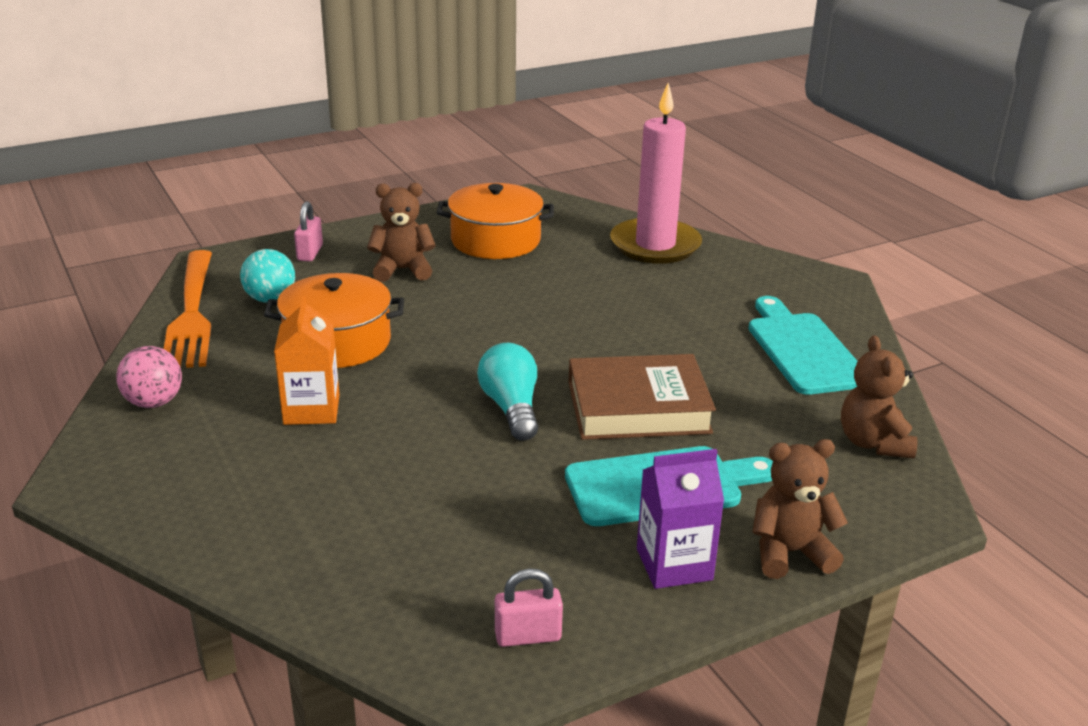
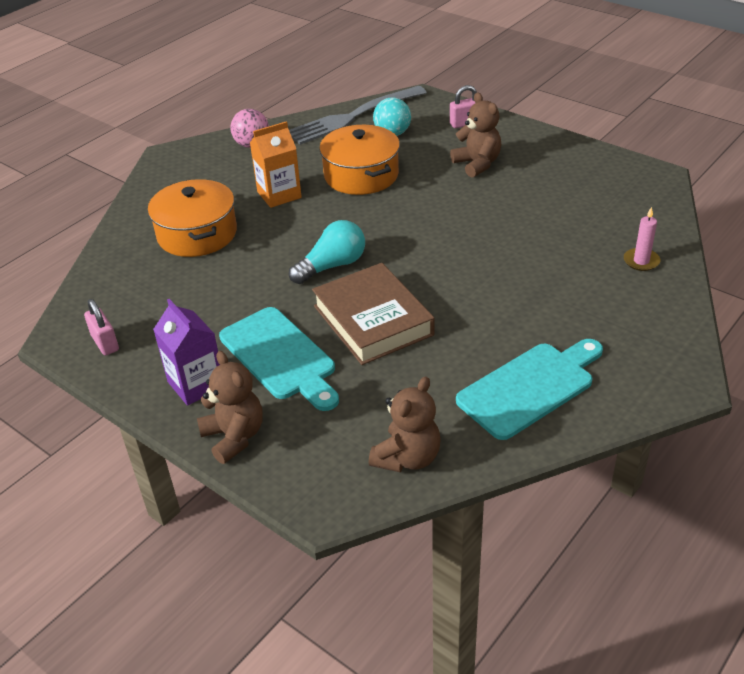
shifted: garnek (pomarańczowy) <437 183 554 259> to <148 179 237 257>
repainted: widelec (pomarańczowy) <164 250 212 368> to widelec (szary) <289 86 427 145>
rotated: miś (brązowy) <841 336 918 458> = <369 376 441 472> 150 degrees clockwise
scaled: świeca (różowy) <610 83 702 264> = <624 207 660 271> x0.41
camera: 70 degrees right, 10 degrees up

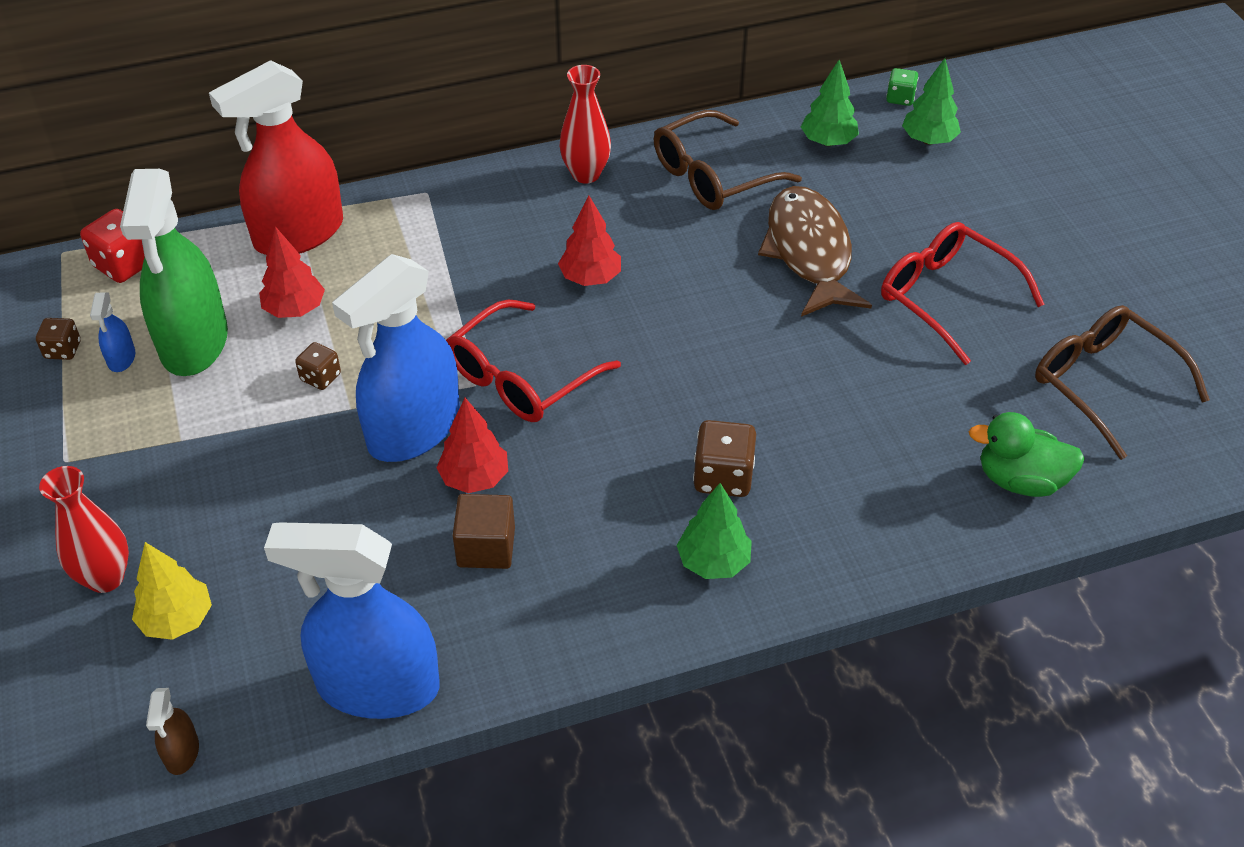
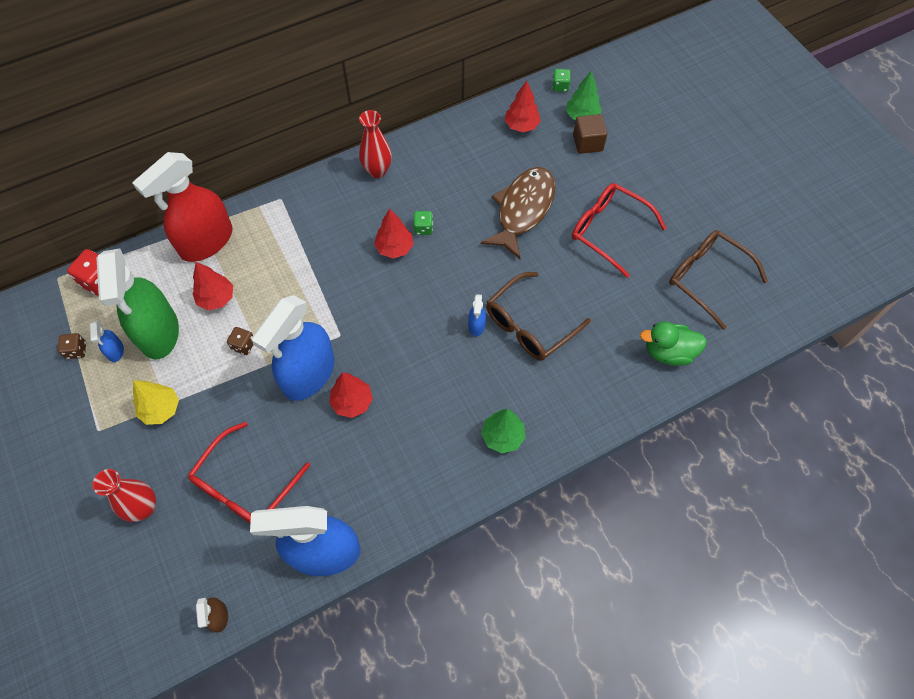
gone: kostka do gry (brązowy) <693 420 756 497>
new: kostka do gry (zielony) <413 211 433 235>; spryskiwacz (niebieski) <468 294 486 336>
shifted: okulary (brązowy) <654 110 802 210> to <486 272 591 361>; okulary (czerwony) <446 300 621 422> to <188 421 310 523>; sześcian (brązowy) <452 494 515 569> to <573 114 608 154>; drzewko (żółty) <132 542 212 640> to <133 380 179 425>
repainted: drzewko (zielony) <801 60 859 146> to drzewko (czerwony) <505 81 541 132>
rotated: ryba (brązowy) <758 186 872 317> = <481 167 556 259> 45 degrees clockwise
camera: 10 degrees left, 15 degrees up

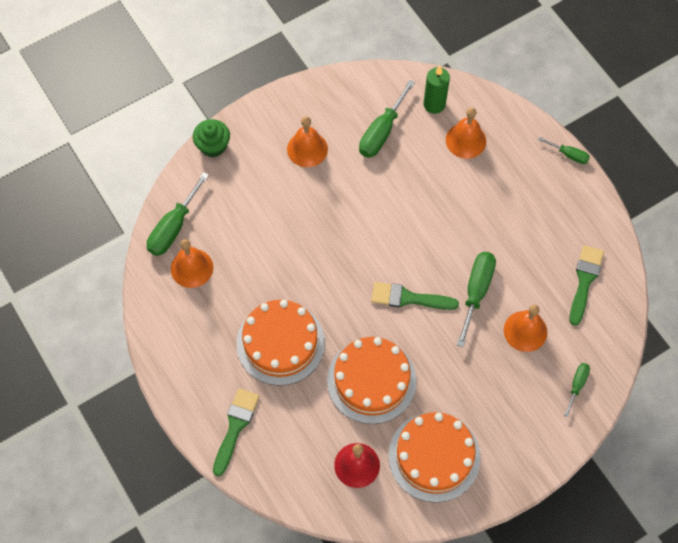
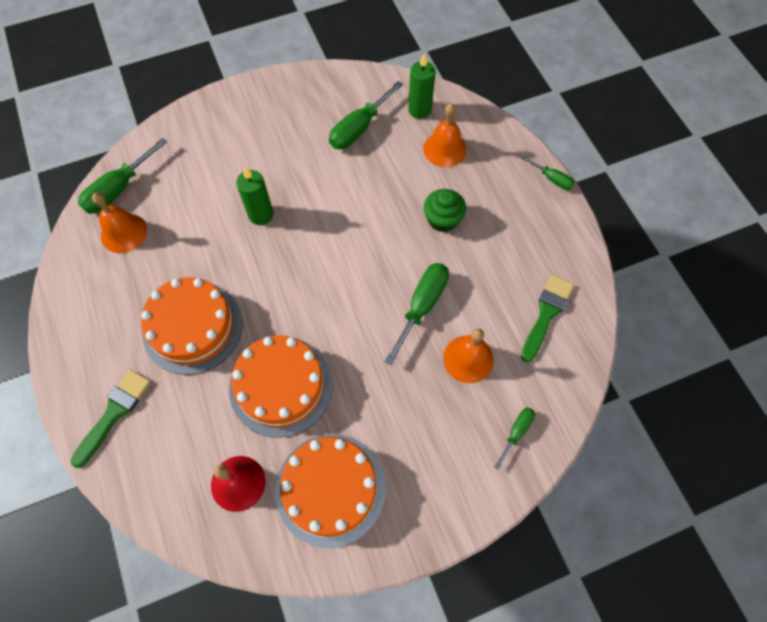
gone: dzwonek (pomarańczowy) <287 116 328 167>; pędzel (zielony) <371 282 459 310>
new: świeca (zielony) <236 167 273 225>
shifted: muffinka (zielony) <193 119 230 157> to <424 189 466 232>
camera: 10 degrees right, 0 degrees up

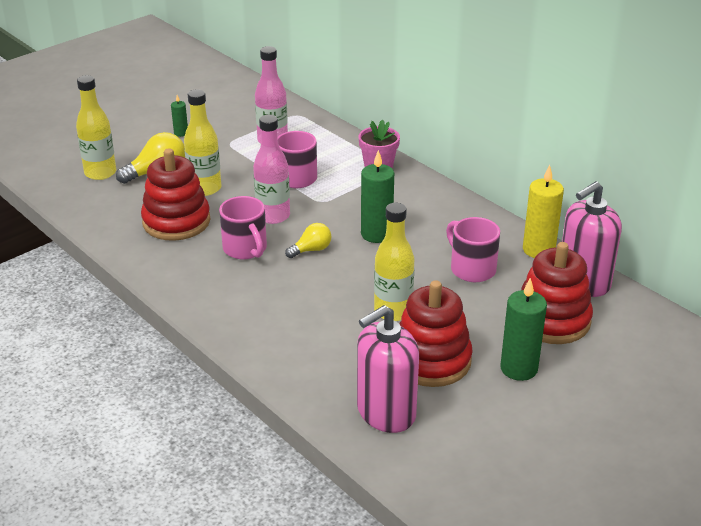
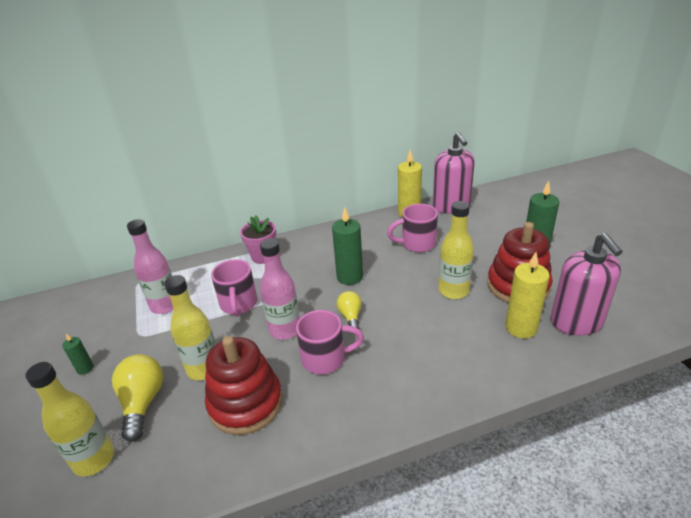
gone: zabawka nakładanka (czerwony) <521 242 593 344>
new: świeca (żółty) <505 252 550 339>
camera: 65 degrees left, 0 degrees up

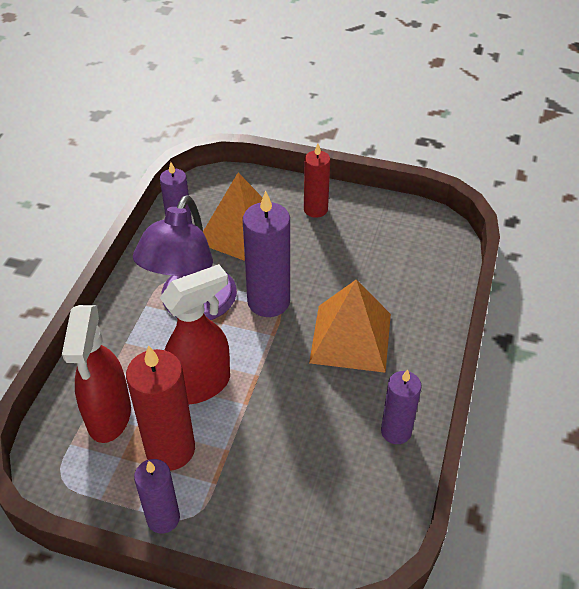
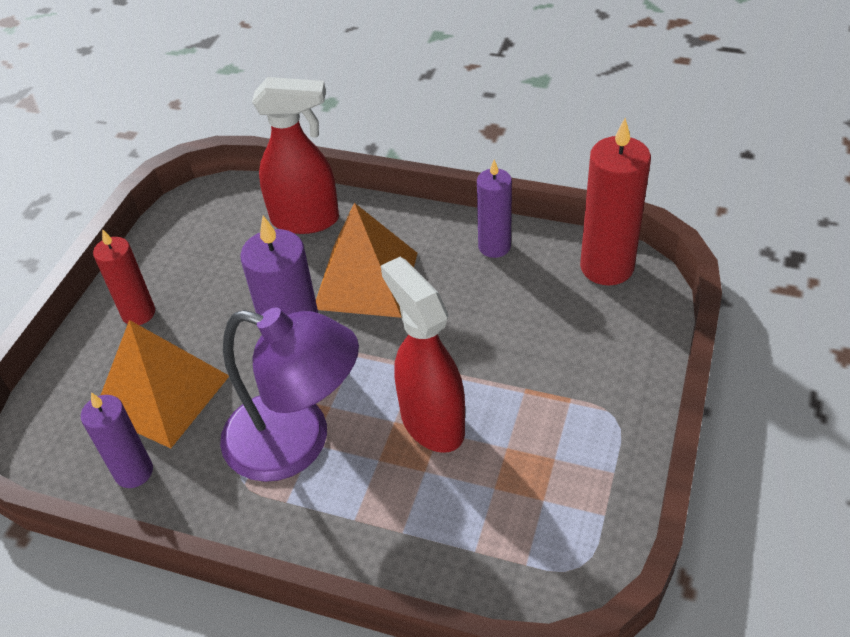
gone: świeca (fioletowy) <134 459 180 533>
shifted: spryskiwacz (czerwony) <62 305 131 443> to <252 77 339 234>; świeca (czerwony) <126 345 195 471> to <580 118 651 285>
camera: 85 degrees left, 0 degrees up

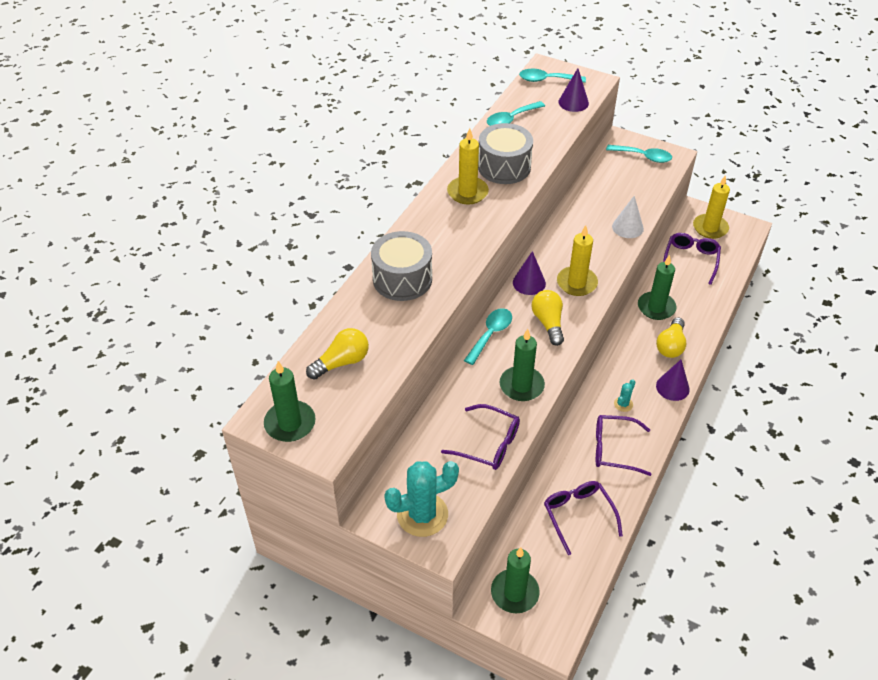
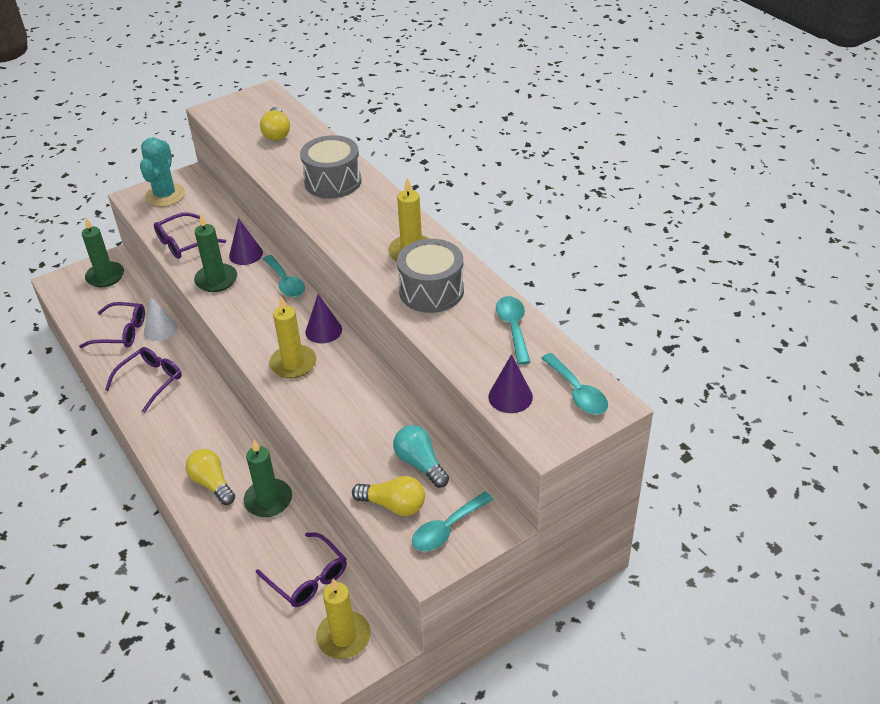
gone: świeca (zielony) <264 361 316 442>; kaktus (turkusowy) <614 379 635 412>
new: żarówka (turkusowy) <393 425 449 488>
shifted: stożek (biały) <612 196 644 238> to <144 297 177 341>; żarówka (żółty) <532 290 564 346> to <352 476 425 516>; stożek (fioletowy) <656 360 690 401> to <229 218 263 265>
rotated: łyżka (turkusowy) <519 69 586 83> = <541 353 608 415> 120 degrees clockwise
camera: 120 degrees right, 5 degrees down

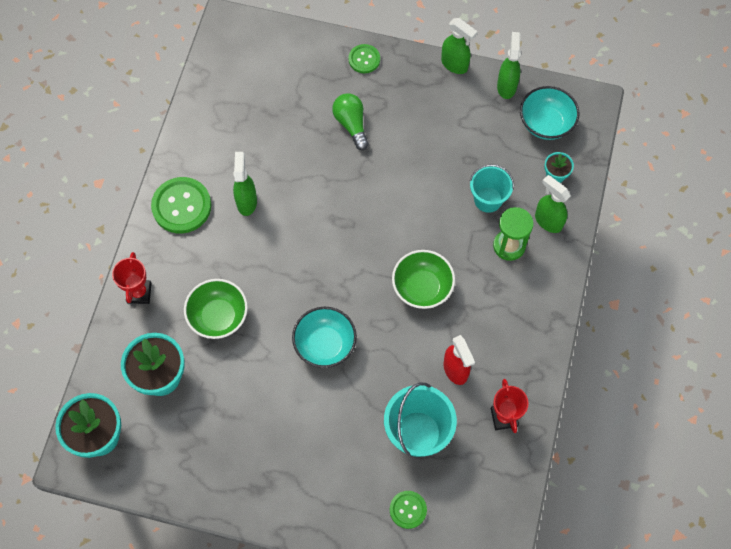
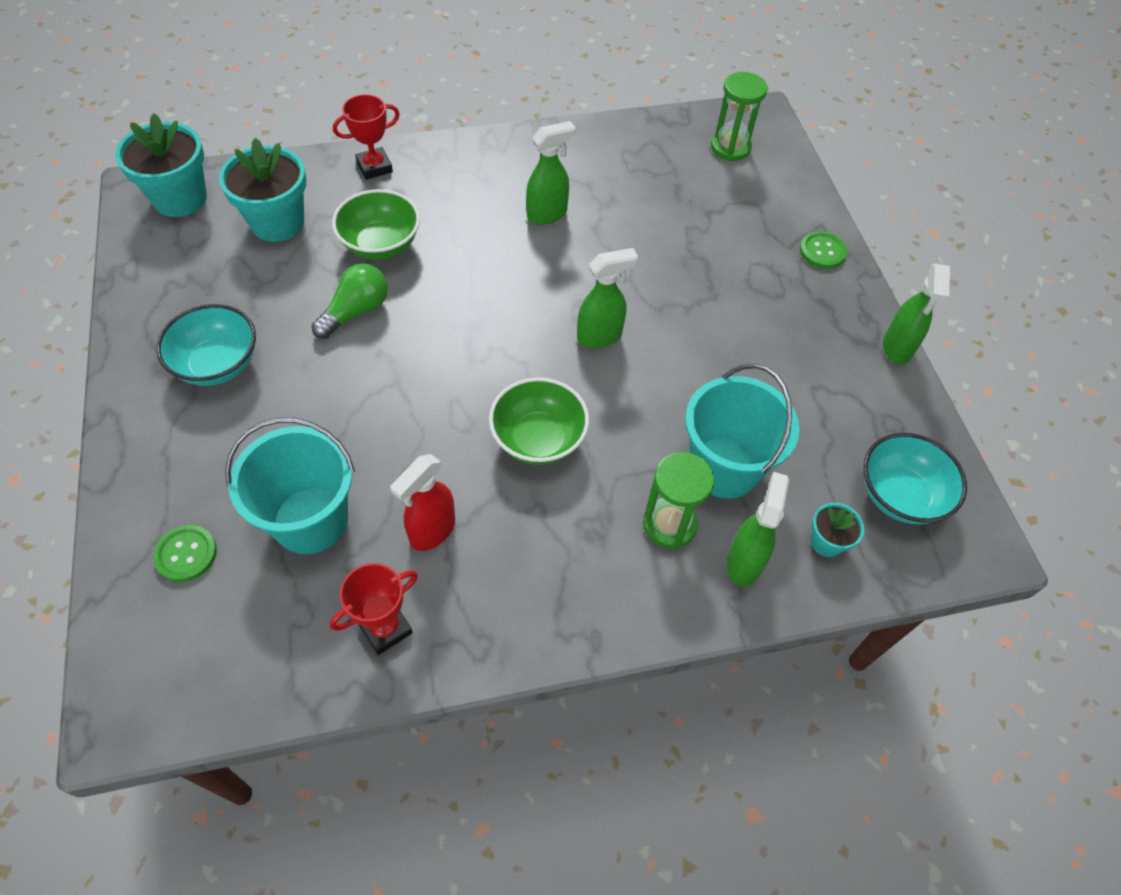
gone: guzik (zielony) <151 177 211 234>
new: klepsydra (zielony) <711 72 768 161>
shifted: spryskiwacz (zielony) <497 32 521 99> to <577 248 638 348>; żarówka (zielony) <332 93 369 150> to <311 263 388 339>; miska (turkusowy) <292 307 357 368> to <156 304 256 386>
scaled: wiadro (turkusowy) <470 164 514 213> = <685 364 799 499> x1.52
camera: 60 degrees right, 10 degrees down

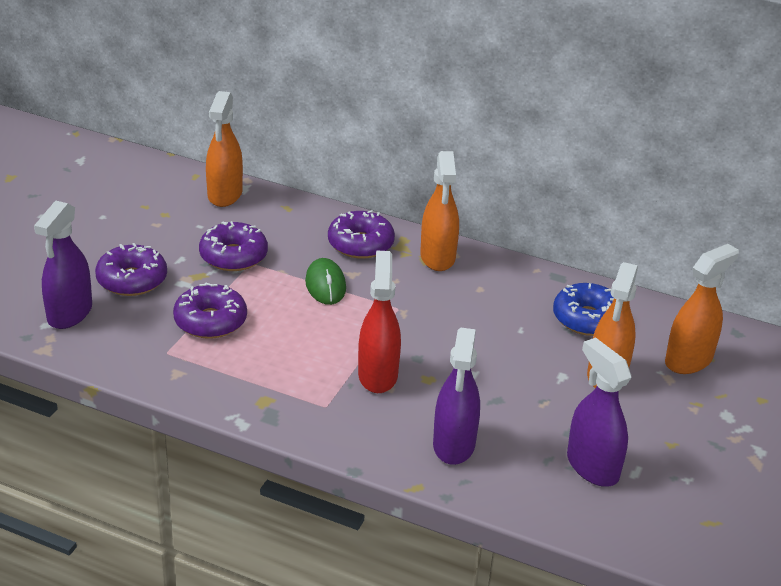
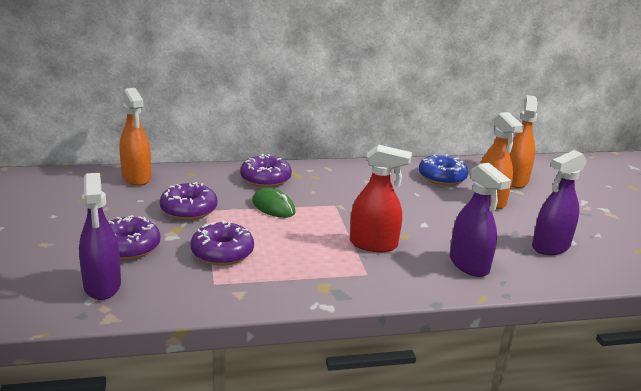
gone: spryskiwacz (pomarańczowy) <420 151 459 271>
rotated: spryskiwacz (czerwony) <358 251 401 393> = <350 144 412 252> 135 degrees clockwise; spryskiwacz (fioletowy) <567 337 631 487> = <532 150 587 255> 60 degrees counterclockwise
camera: 35 degrees left, 10 degrees down

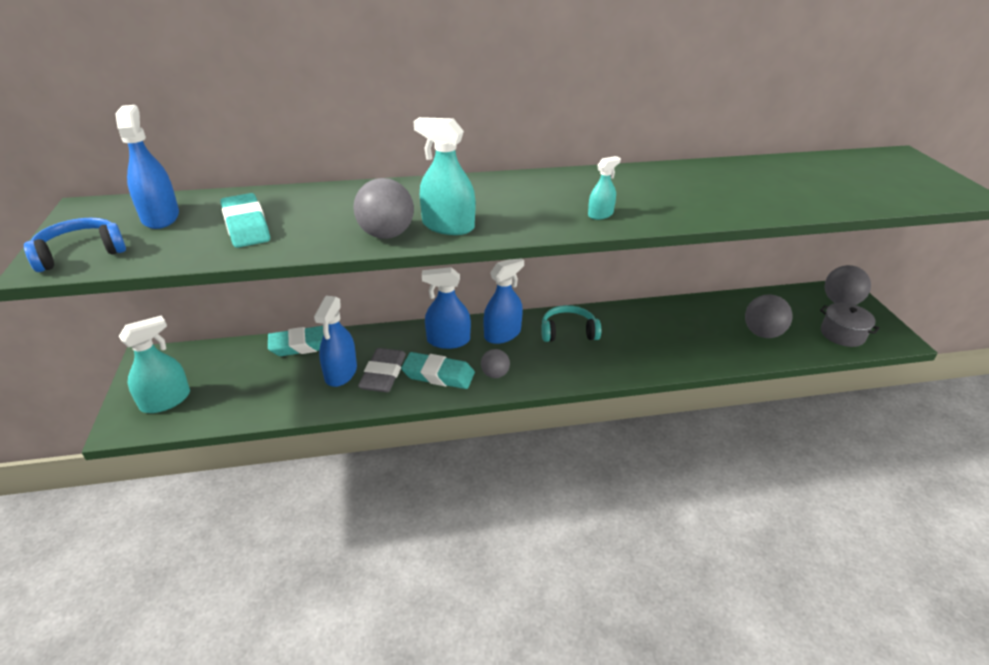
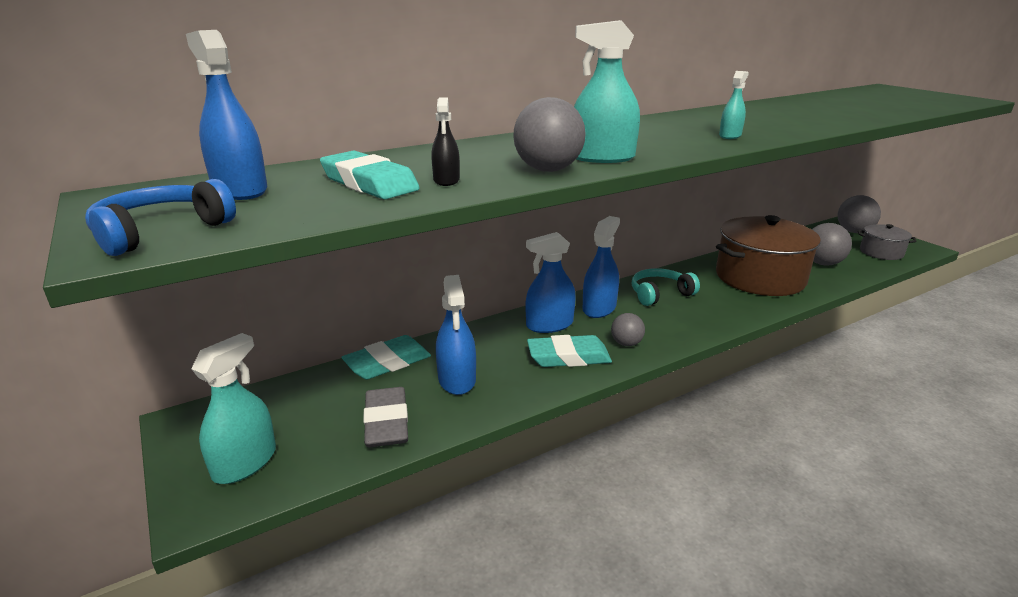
new: spryskiwacz (czarny) <431 97 460 186>; garnek (brązowy) <716 215 821 296>
shifted: gumka do mazania (szary) <358 348 406 392> to <363 387 408 447>
camera: 20 degrees left, 10 degrees down

